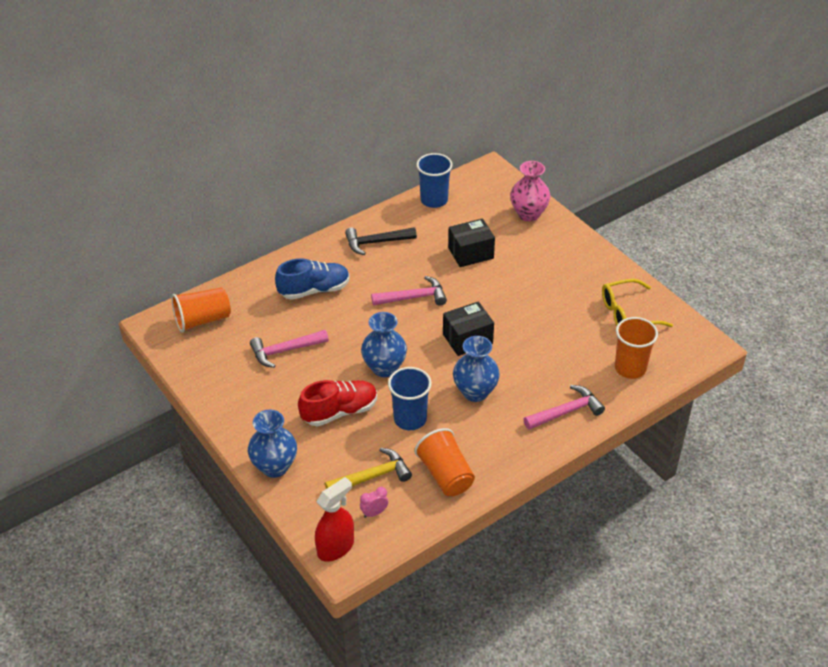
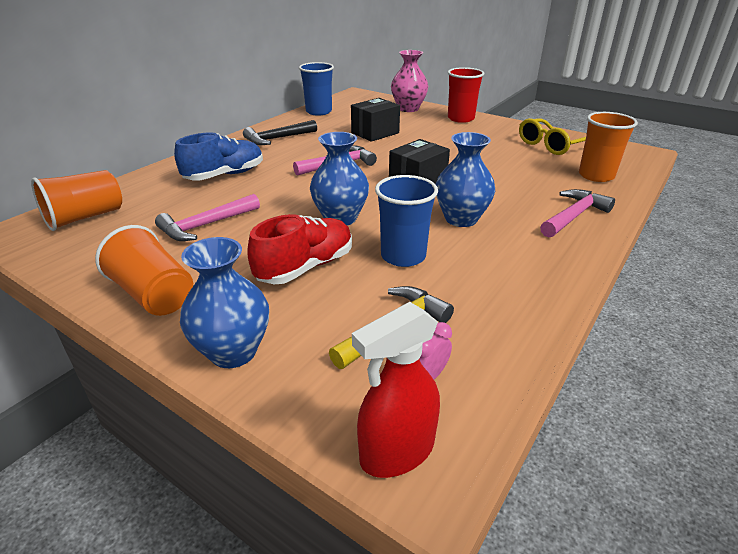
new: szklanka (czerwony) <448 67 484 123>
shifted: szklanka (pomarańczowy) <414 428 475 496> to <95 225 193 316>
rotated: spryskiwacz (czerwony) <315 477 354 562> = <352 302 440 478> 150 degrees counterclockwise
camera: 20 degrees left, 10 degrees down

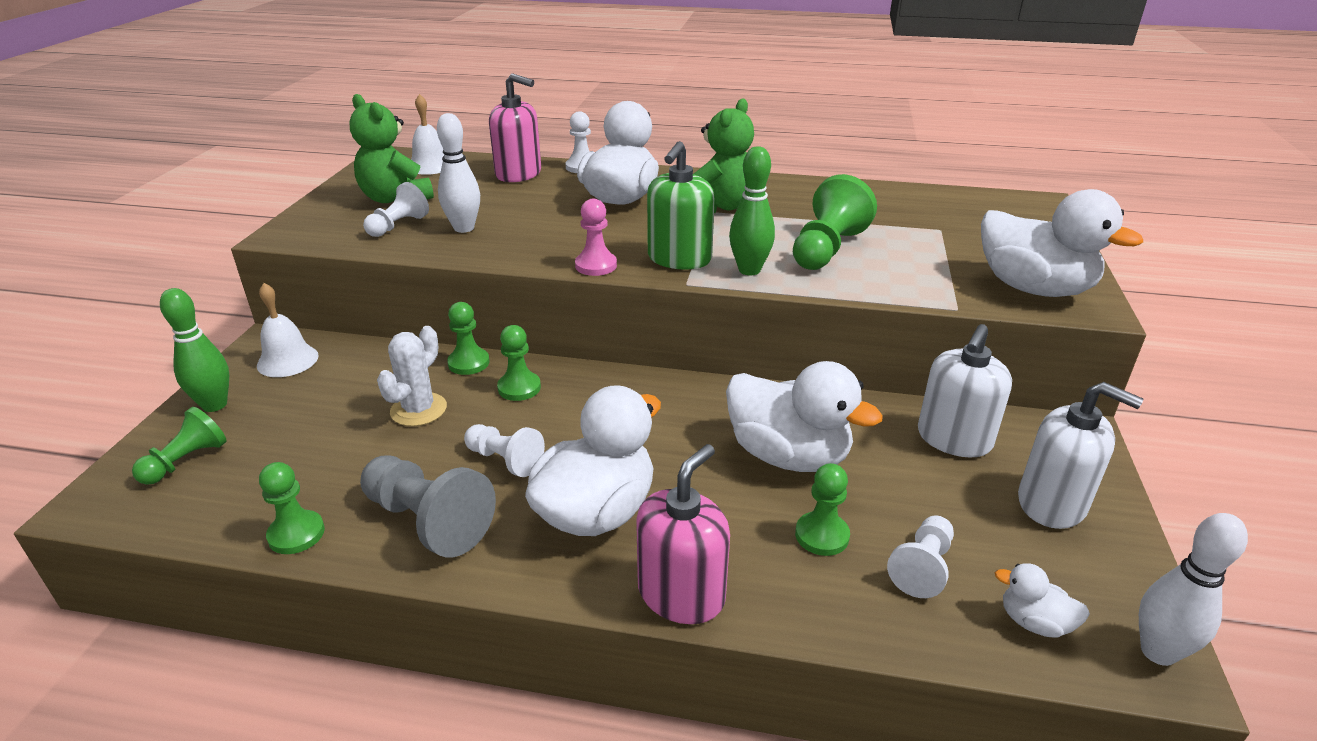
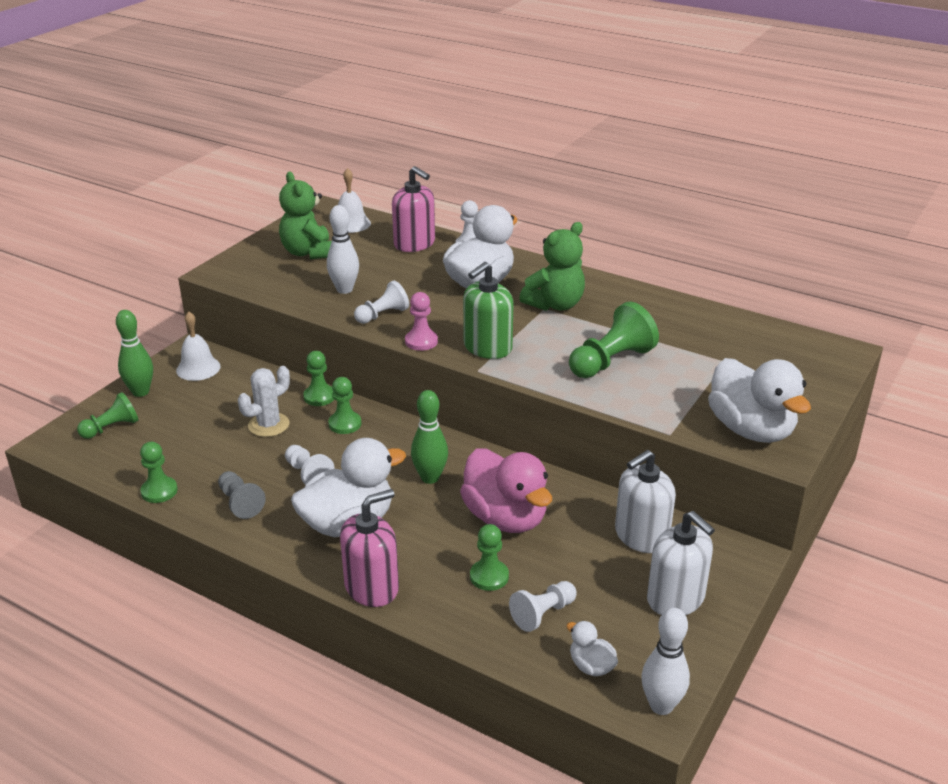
shifted: kręgiel (zielony) <729 146 775 275> to <411 390 448 484>; pionek (biały) <363 182 429 237> to <354 280 409 324>
repainted: kaczka (biały) <726 361 883 472> to kaczka (różowy) <460 449 552 533>
scaled: pionek (szary) <360 456 496 557> = <218 471 266 519> x0.62
camera: 20 degrees right, 0 degrees up

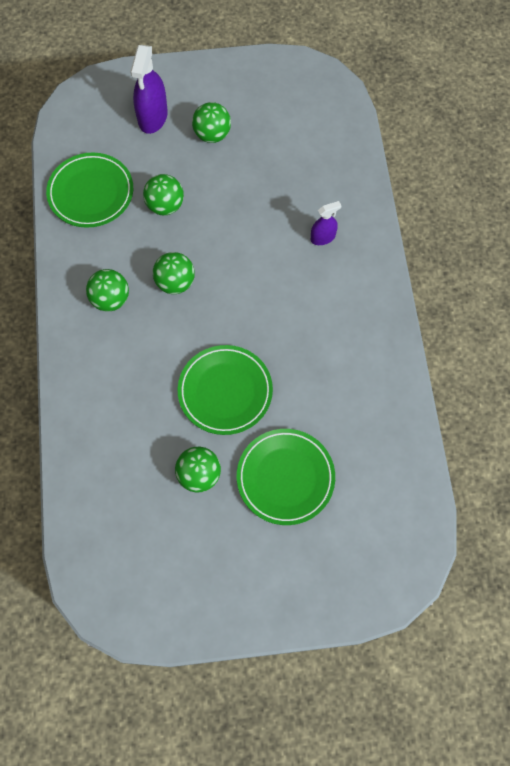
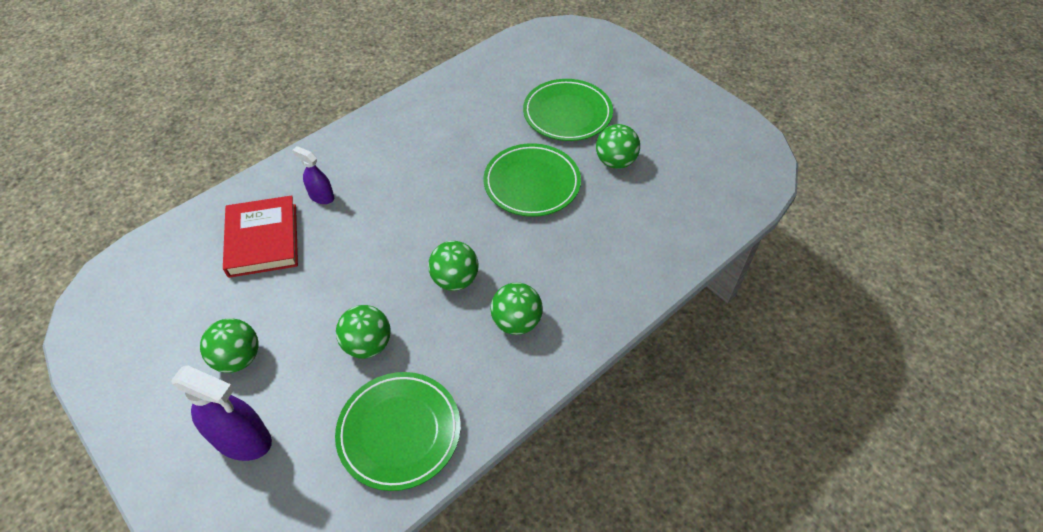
new: książka (czerwony) <223 195 298 278>
rotated: spryskiwacz (fioletowy) <130 45 168 134> = <171 365 272 461> 45 degrees clockwise
camera: 125 degrees left, 15 degrees down

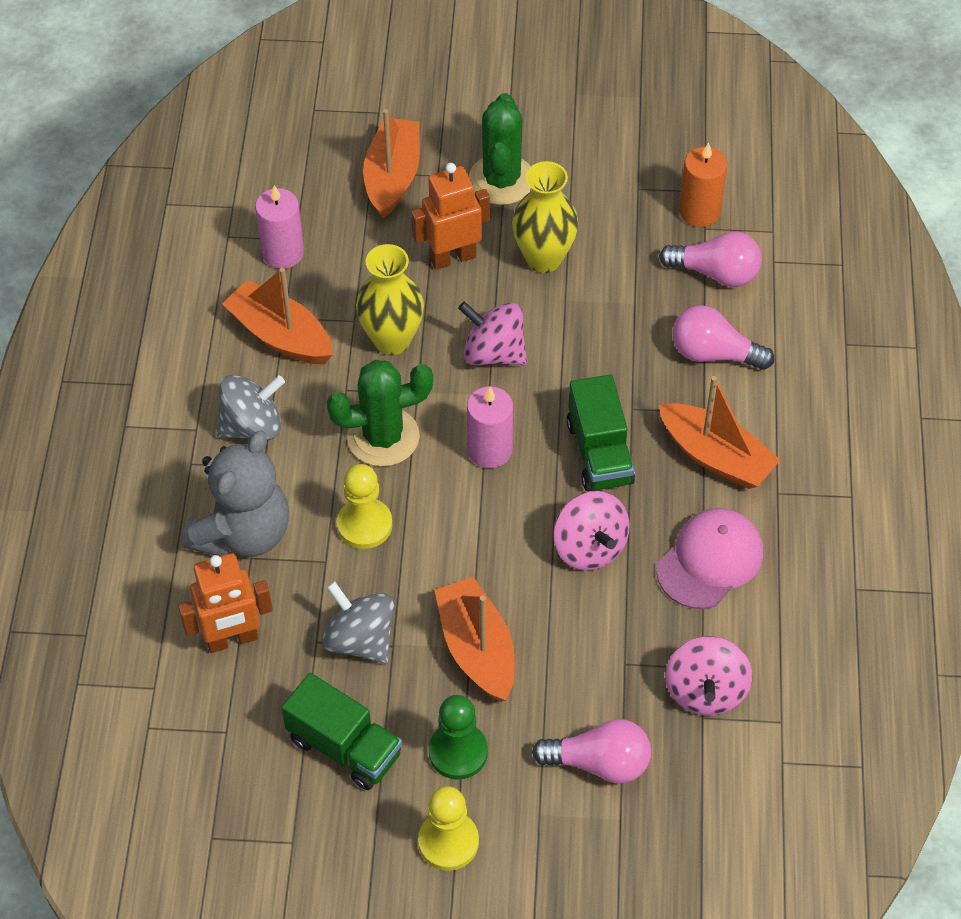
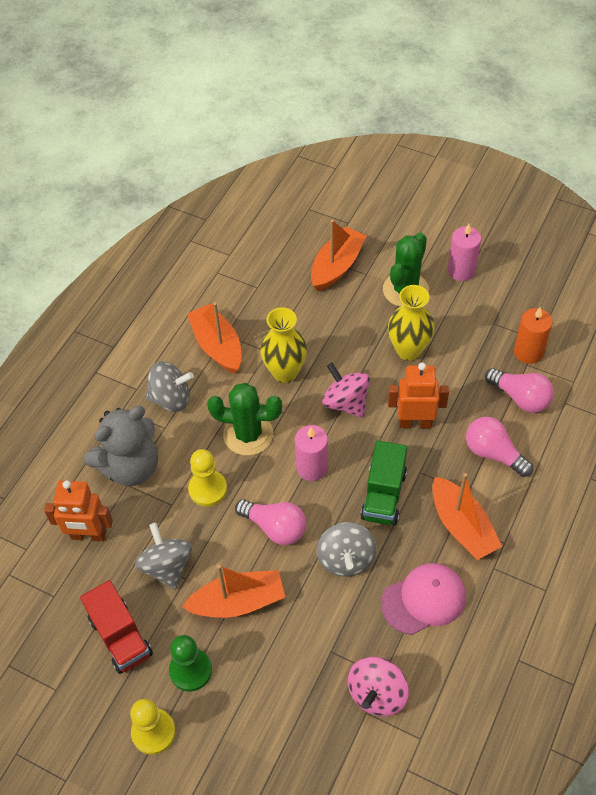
shifted: robot (pomarańczowy) <411 163 490 270> to <388 362 449 428>; świeca (różowy) <255 185 304 269> to <448 224 482 281>; żarówka (różowy) <532 719 651 784> to <235 499 306 545>
repainted: bączek (różowy) <554 491 630 571> to bączek (szary) <317 522 377 577>; ciężarówka (zielony) <281 673 402 790> to ciężarówka (czerwony) <80 580 153 674>
rotated: łódka (pomarańczowy) <434 577 515 702> = <182 565 285 618> 75 degrees clockwise
camera: 25 degrees right, 0 degrees up

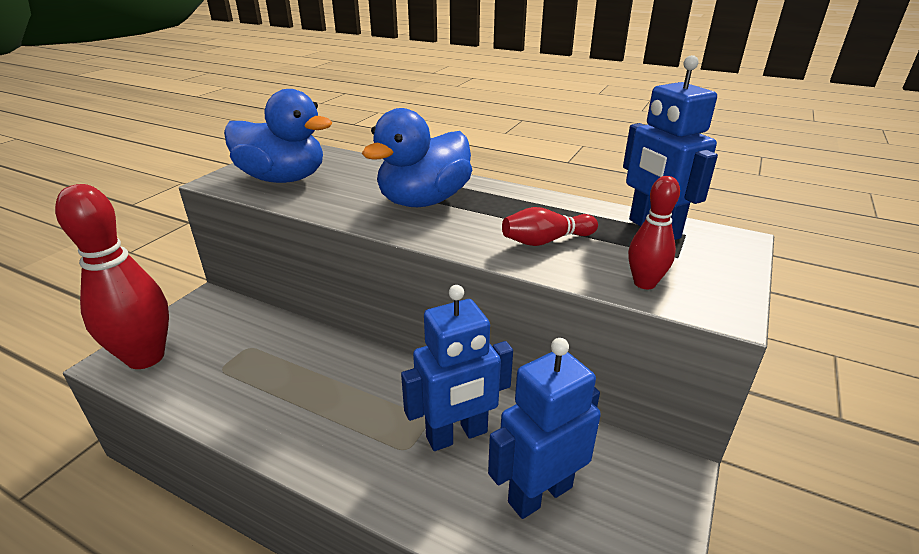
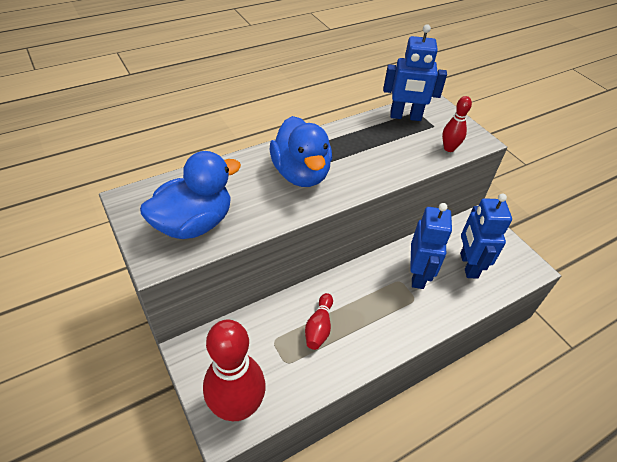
shifted: kręgiel (czerwony) <502 207 598 246> to <305 293 333 350>
camera: 60 degrees left, 15 degrees up

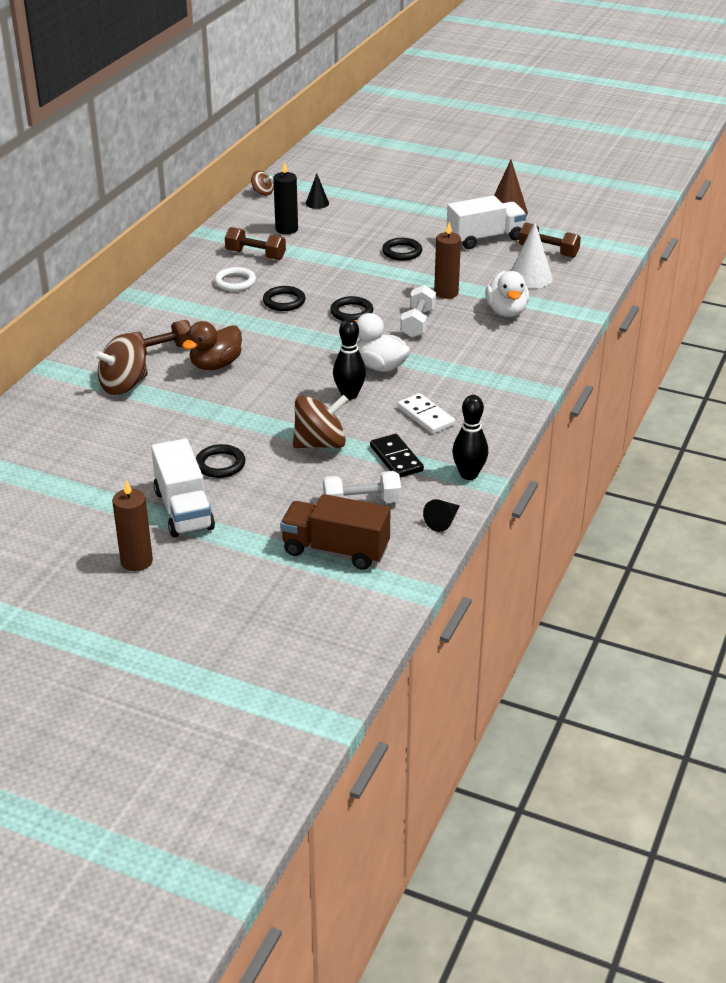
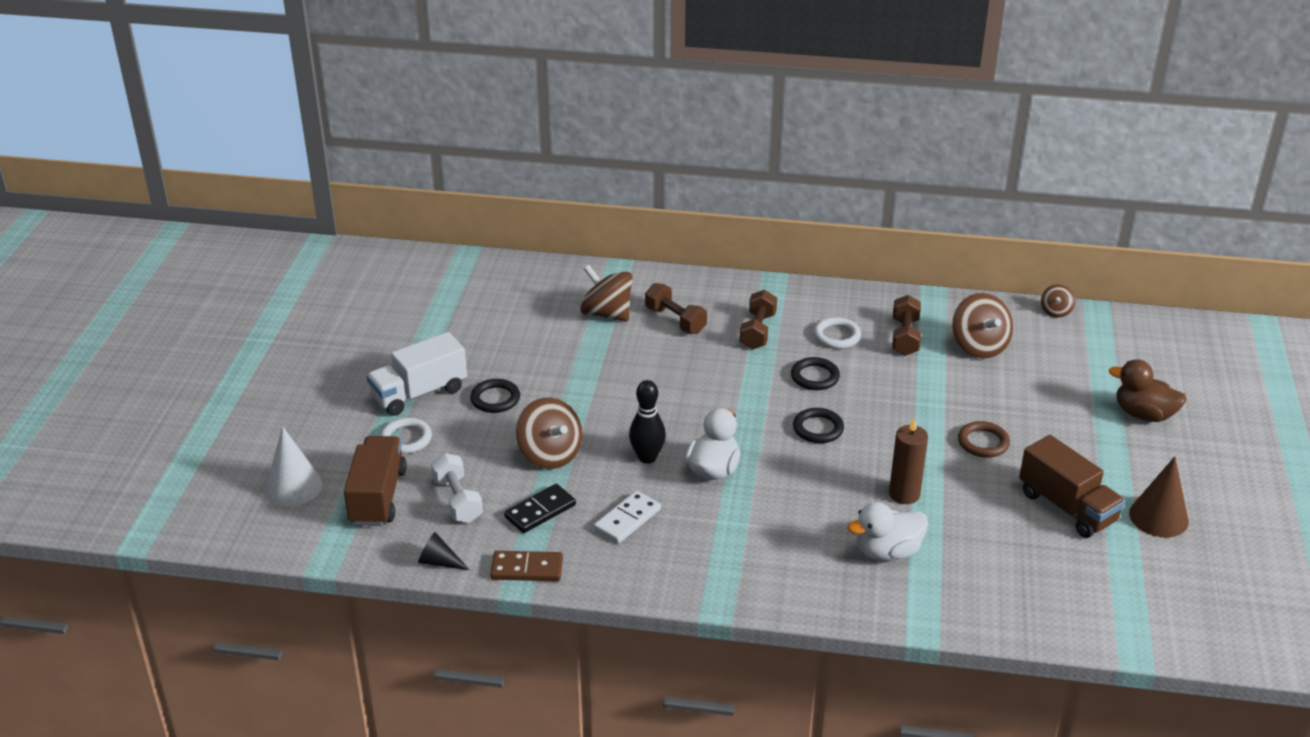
gone: stożek (czarny) <306 173 329 209>; hantel (biały) <400 285 436 338>; świeca (brązowy) <112 480 153 571>
new: pierścień (biały) <380 418 432 454>
shifted: stożek (biały) <511 222 553 289> to <265 426 322 506>; hantel (brązowy) <519 223 581 258> to <739 290 777 350>; kaczka (brązowy) <182 321 242 370> to <1109 359 1187 422>
swapped: świeca (czarny) <273 161 298 234> to bączek (brązowy) <952 293 1013 358>; kręgiel (czarny) <452 395 488 480> to kostka domina (brązowy) <490 551 563 581>
repainted: ciężarówka (biały) <446 196 526 249> to ciężarówka (brązowy) <1019 435 1125 538>; pierścień (czarny) <382 238 422 261> to pierścień (brązowy) <958 421 1010 458>
camera: 75 degrees right, 0 degrees up

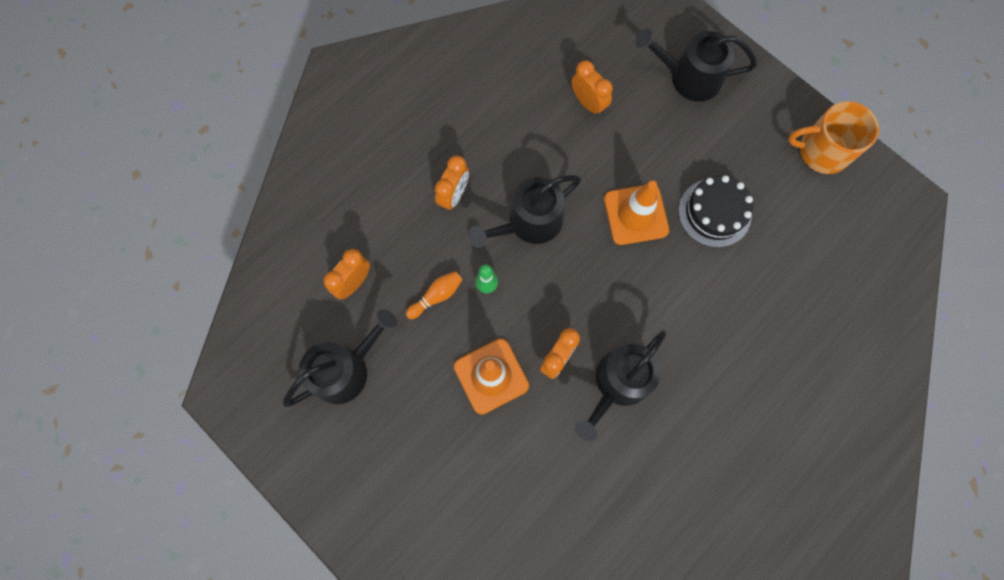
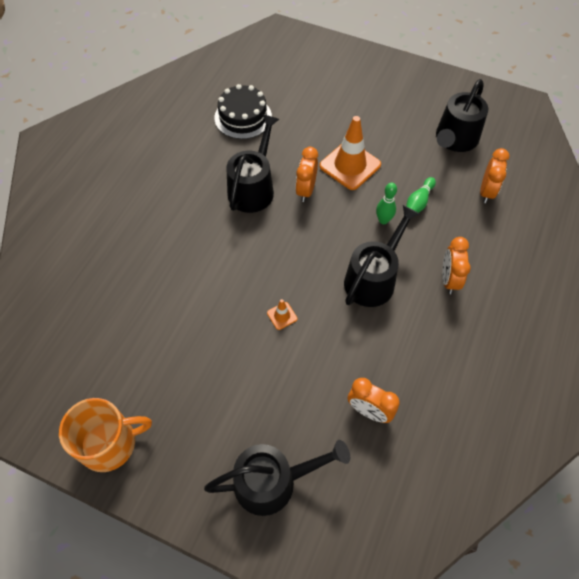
shifted: tort (czarny) <679 175 753 248> to <214 84 272 139>
repainted: kręgiel (pomarańczowy) <406 271 463 319> to kręgiel (zielony) <406 177 436 213>
scaled: pachołek (pomarańczowy) <604 181 669 245> = <267 299 298 330> x0.44
camera: 160 degrees right, 15 degrees down

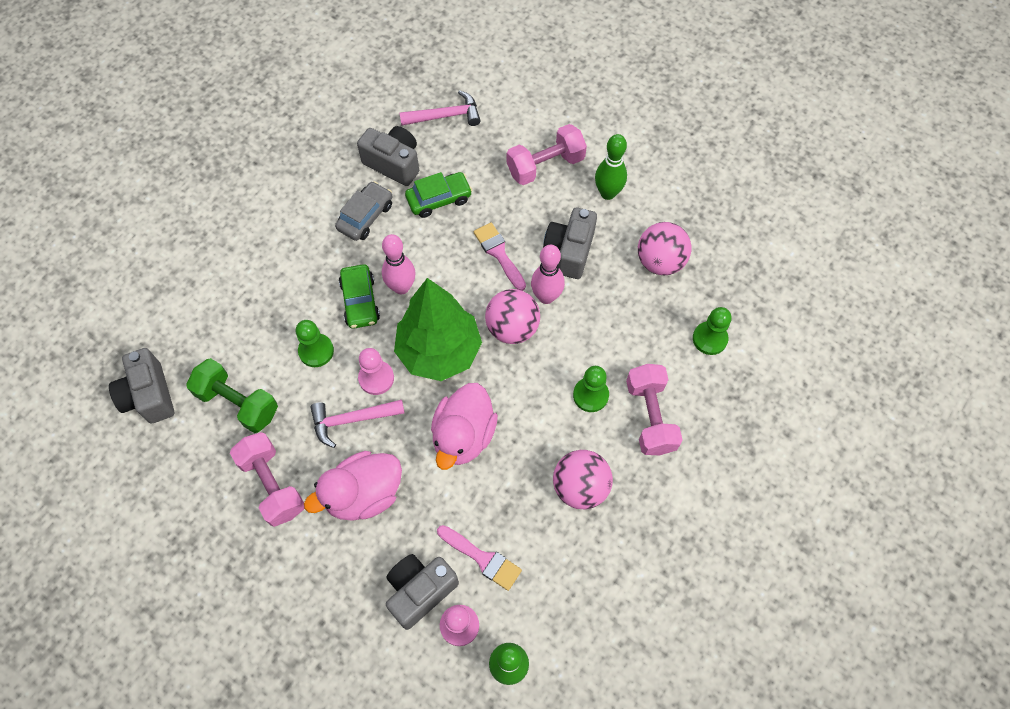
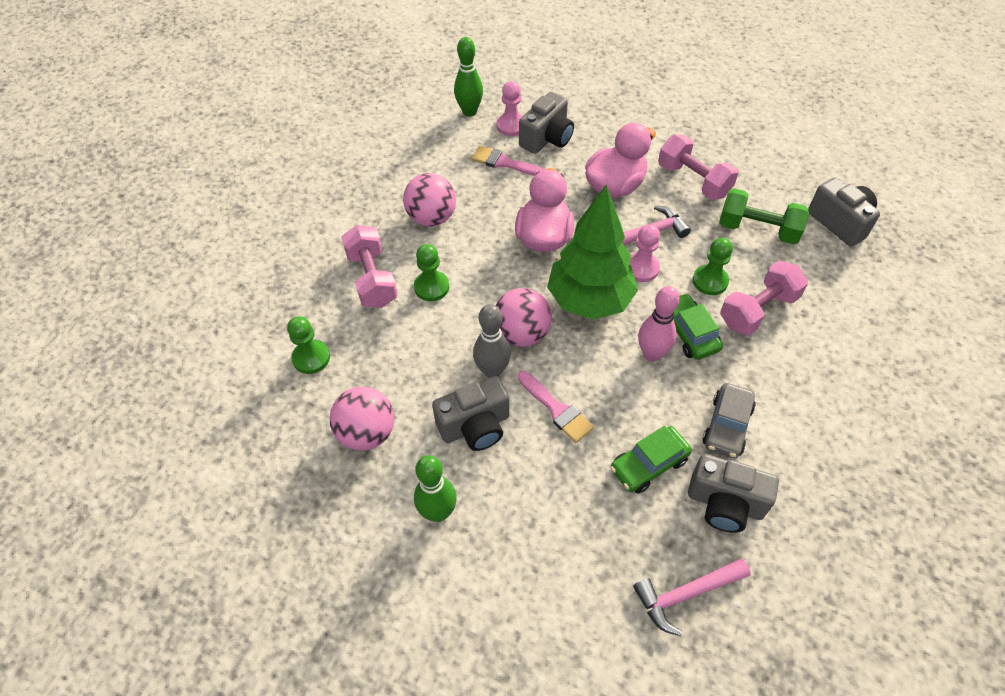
shifted: hantel (różowy) <507 124 587 185> to <720 261 808 336>
repainted: kręgiel (różowy) <531 245 565 304> to kręgiel (szary) <473 304 511 378>
rotated: aparat fotograficzny (szary) <543 208 597 279> = <432 376 509 451> 60 degrees clockwise
camera: 170 degrees right, 10 degrees down

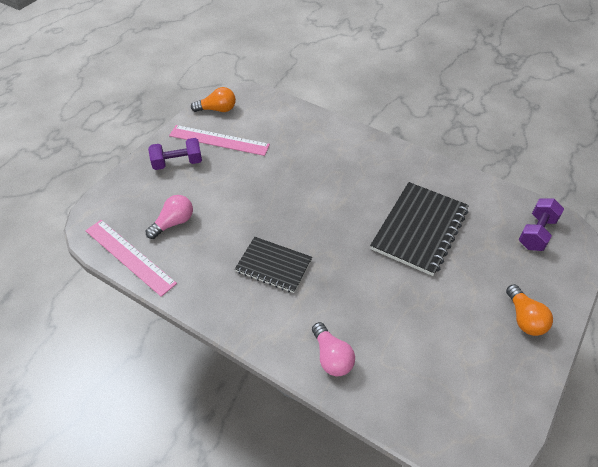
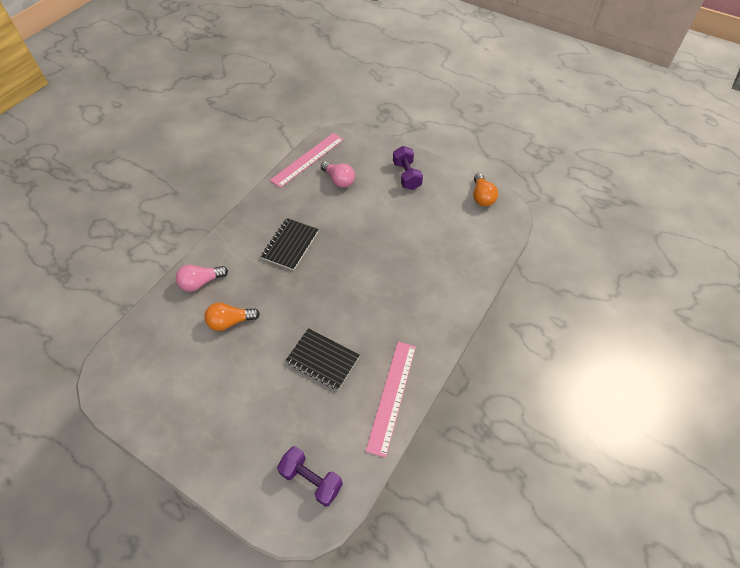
shifted: linijka (różowy) <169 125 270 156> to <366 342 416 458>; żarówka (pomarańczowy) <506 284 553 336> to <204 303 260 331>
scaled: zeszyt (czarny) <370 182 469 276> = <285 328 360 390> x0.64
camera: 90 degrees right, 5 degrees up

